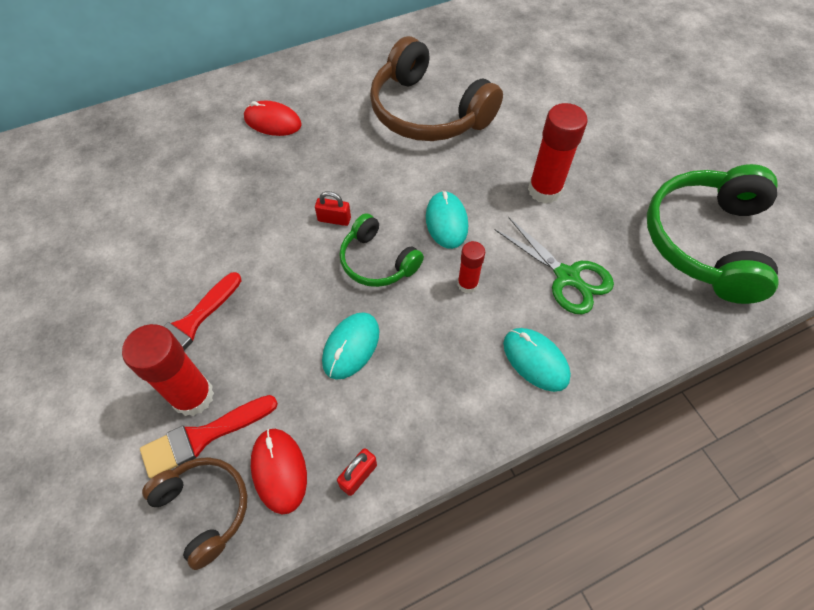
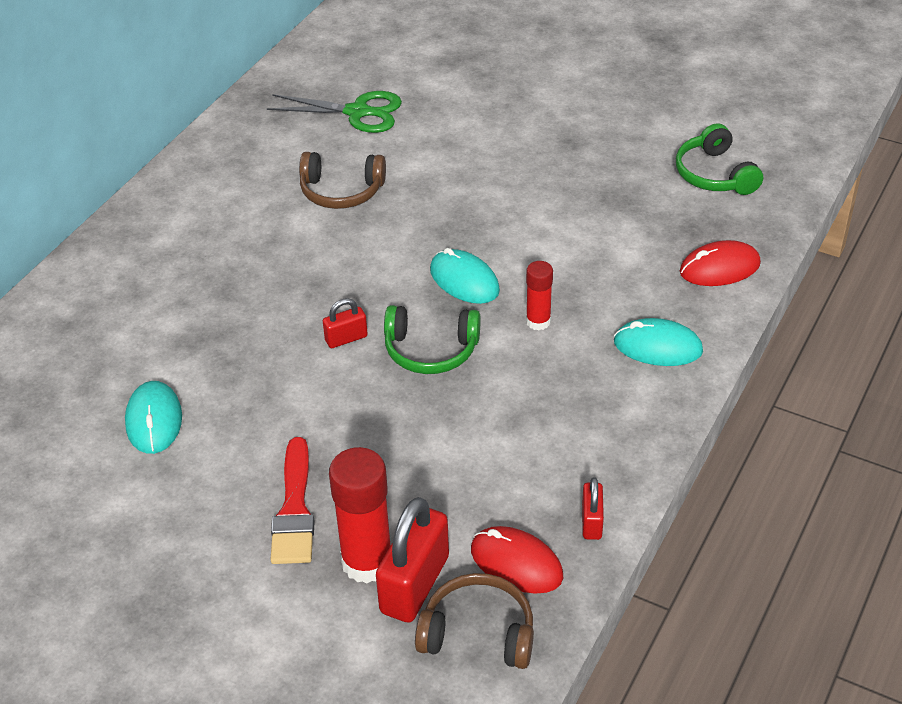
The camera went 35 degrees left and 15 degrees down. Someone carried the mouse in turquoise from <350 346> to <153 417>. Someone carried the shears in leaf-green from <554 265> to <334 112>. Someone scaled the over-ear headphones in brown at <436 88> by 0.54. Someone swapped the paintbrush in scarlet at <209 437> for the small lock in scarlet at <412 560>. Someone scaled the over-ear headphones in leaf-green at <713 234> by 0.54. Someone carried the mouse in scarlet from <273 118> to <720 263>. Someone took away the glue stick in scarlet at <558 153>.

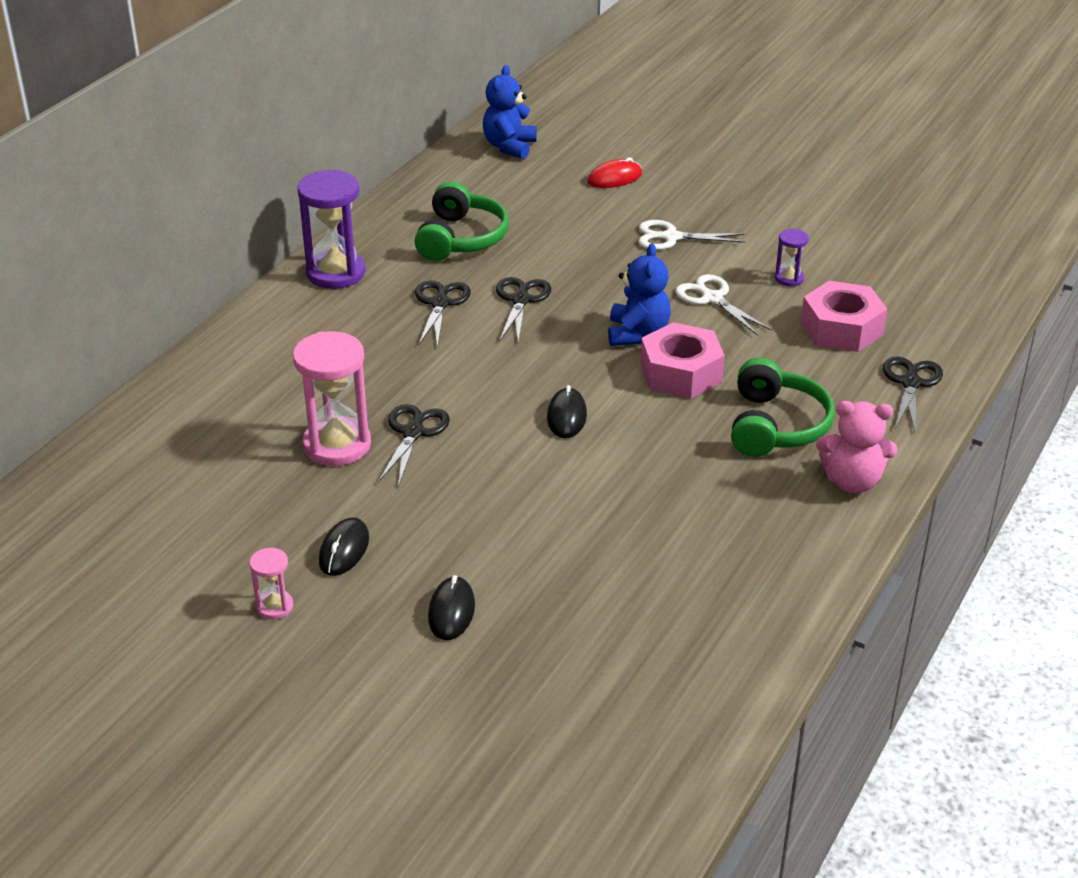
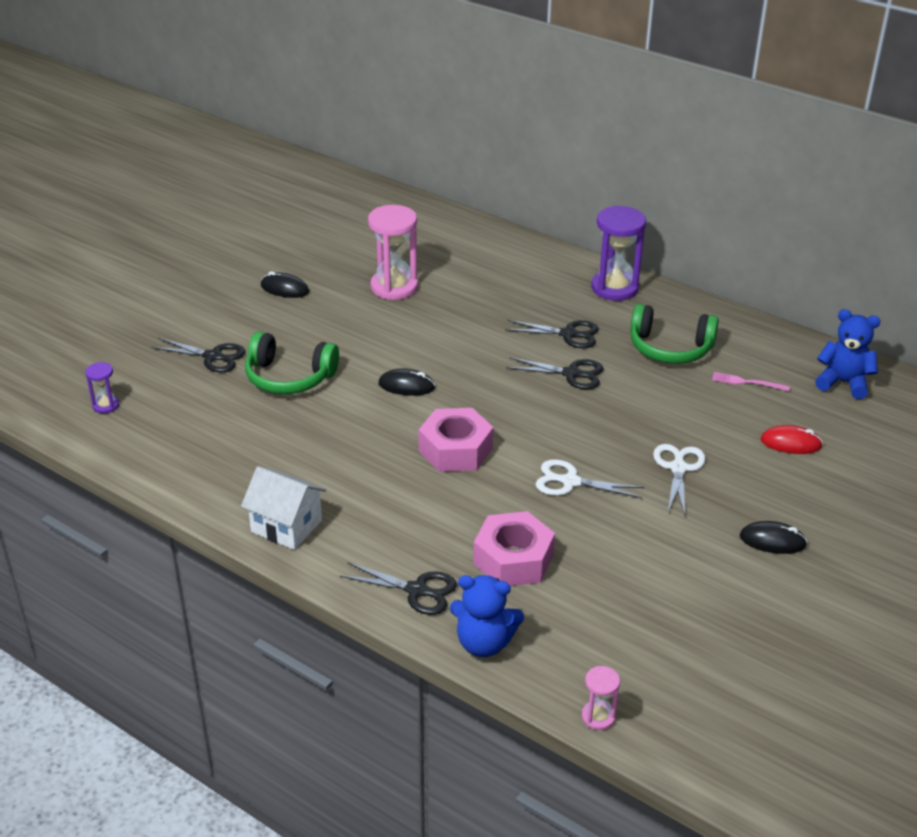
The camera went 95 degrees right and 0 degrees up. Someone carried the sand timer in purple from <792 257> to <102 387>. Someone carried the shears in jet-black from <414 445> to <198 355>. Someone swapped the stuffed bear in rose-pink at <856 447> for the house in pure white at <283 508>. Someone carried the over-ear headphones in leaf-green from <783 407> to <292 362>. Someone carried the stuffed bear in cobalt from <639 294> to <487 616>. Someone rotated the shears in pure white at <724 304> by 135 degrees counterclockwise. Someone carried the sand timer in rose-pink from <271 583> to <601 698>. Someone put down the dinner fork in rose-pink at <751 381>. Someone carried the mouse in jet-black from <451 607> to <774 537>. Someone rotated the mouse in scarlet at <614 172> by 60 degrees counterclockwise.

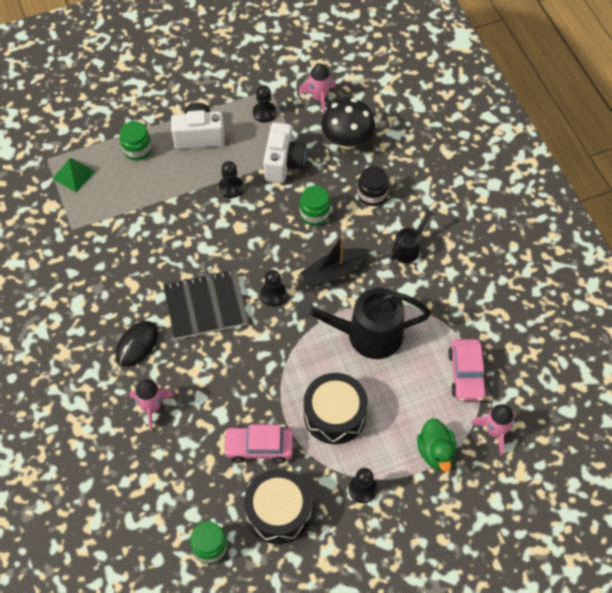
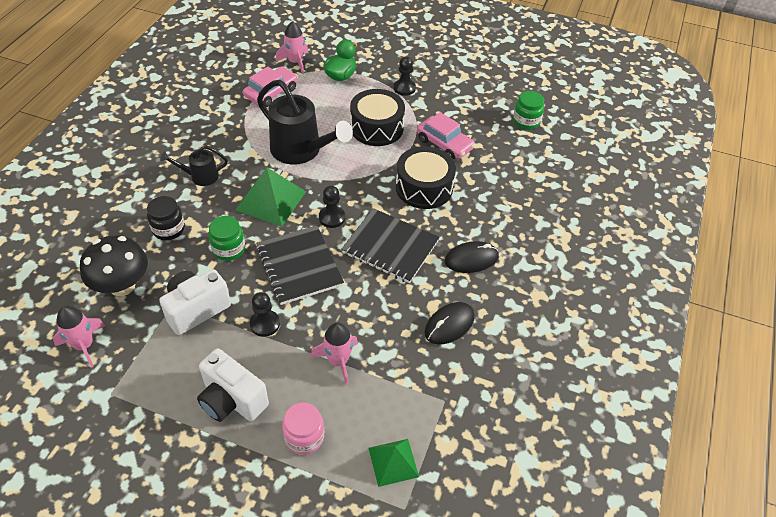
The camera went 140 degrees left and 10 degrees down. Someone swapped the sailboat in jet-black at <334 261> for the solid pyramid in leaf-green at <270 197>. Someone put down the notebook in jet-black at <300 265>. Someone repainted the jar in leaf-green at <135 141>, which became the jar in rose-pink at <303 428>. Someone carried the spaceship in rose-pink from <152 405> to <334 354>. Someone carried the toy drum in jet-black from <278 506> to <426 177>. Someone put down the mouse in jet-black at <449 323>. Someone took away the pawn in jet-black at <265 104>.

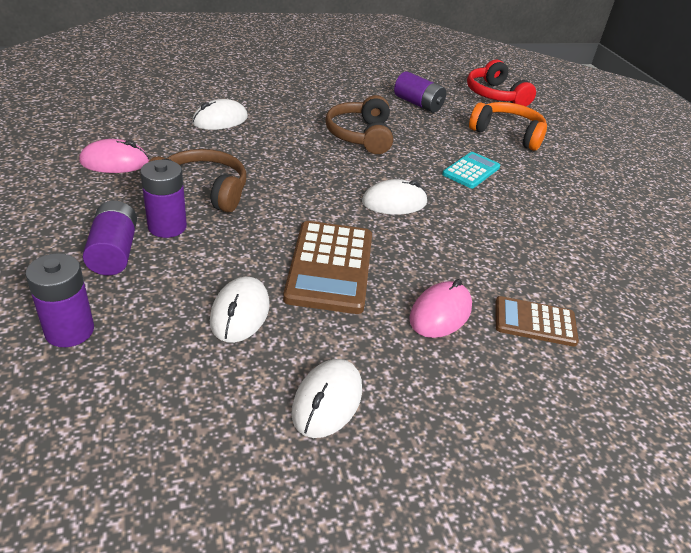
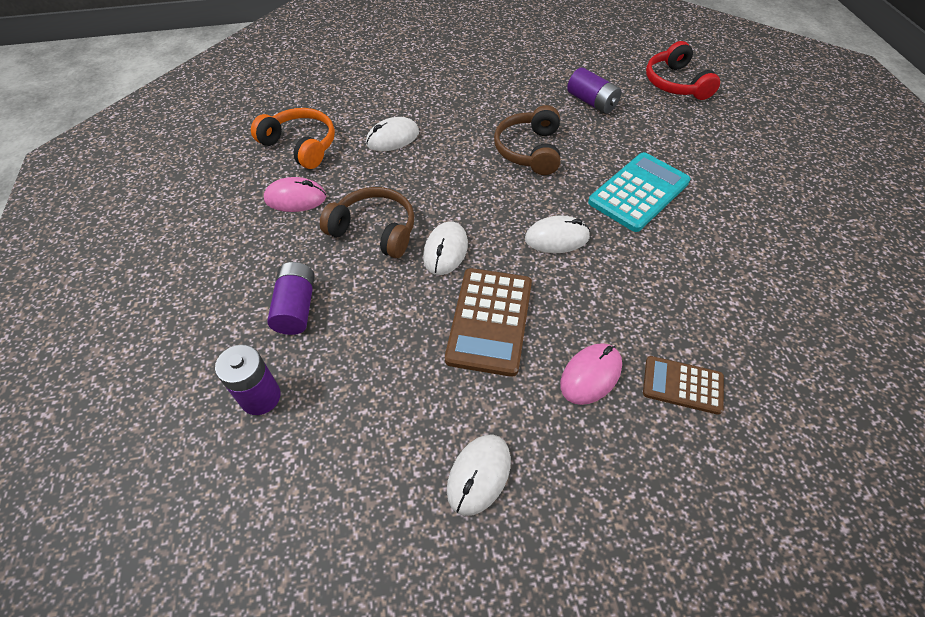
The camera went 10 degrees right and 15 degrees up. Someone carried the over-ear headphones in orange from <508 126> to <293 138>. Someone carried the mouse in pure white from <240 310> to <445 248>. Someone scaled the calculator in turquoise at <471 170> by 1.66. Someone took away the power cell in purple at <163 199>.

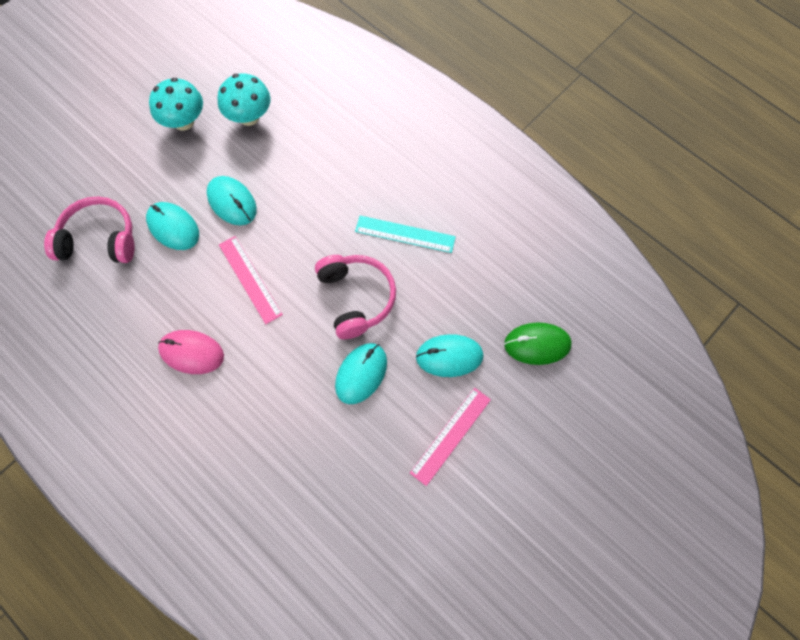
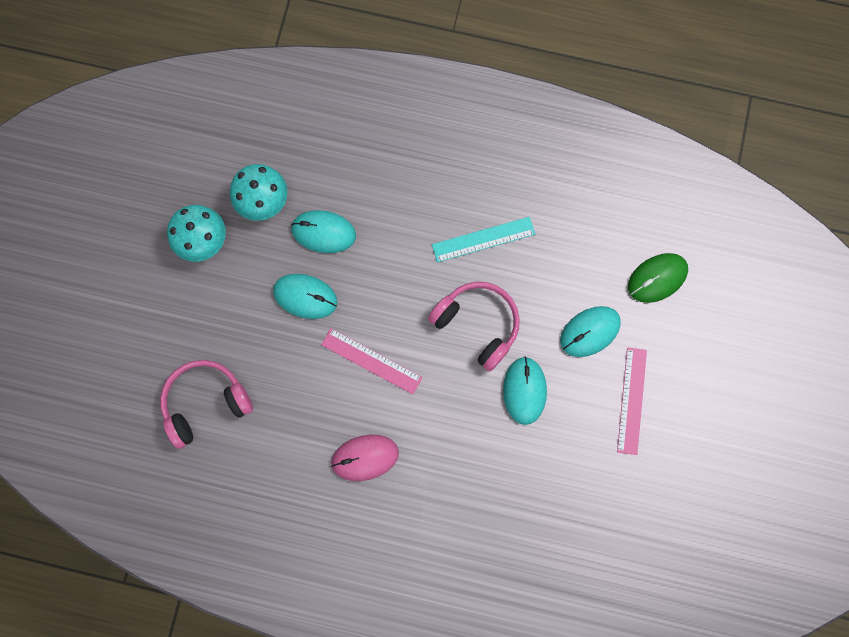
The camera went 30 degrees left and 10 degrees up. Someone carried the mouse in turquoise from <172 226> to <323 231>.

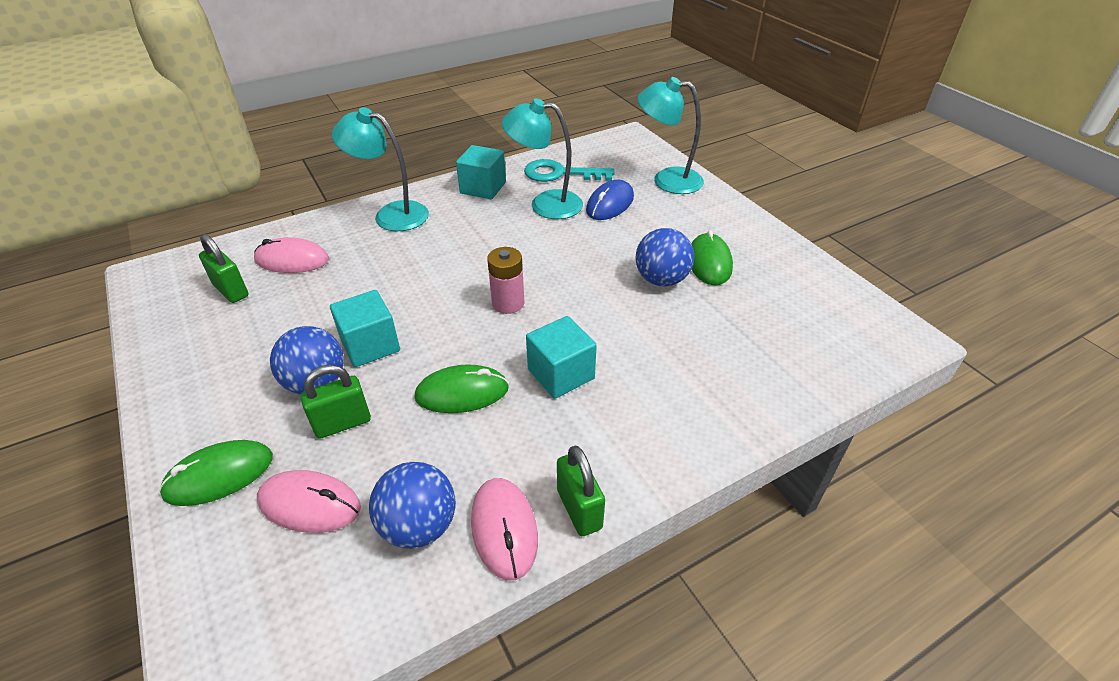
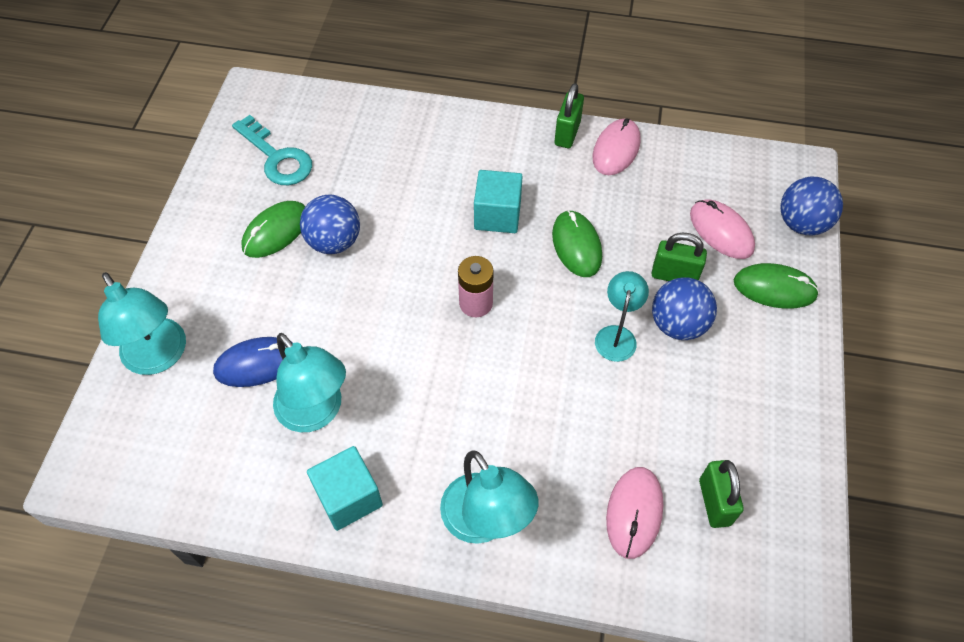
The camera went 140 degrees left and 15 degrees up. Someone carried the latchkey in turquoise from <569 170> to <272 150>. Someone rotated the mouse in leaf-green at <461 388> by 45 degrees clockwise. Someone swapped the block in turquoise at <365 328> for the lamp in turquoise at <622 316>. Someone rotated the mouse in rose-pink at <291 255> by 60 degrees clockwise. Someone carried the sphere in cobalt from <412 505> to <811 206>.

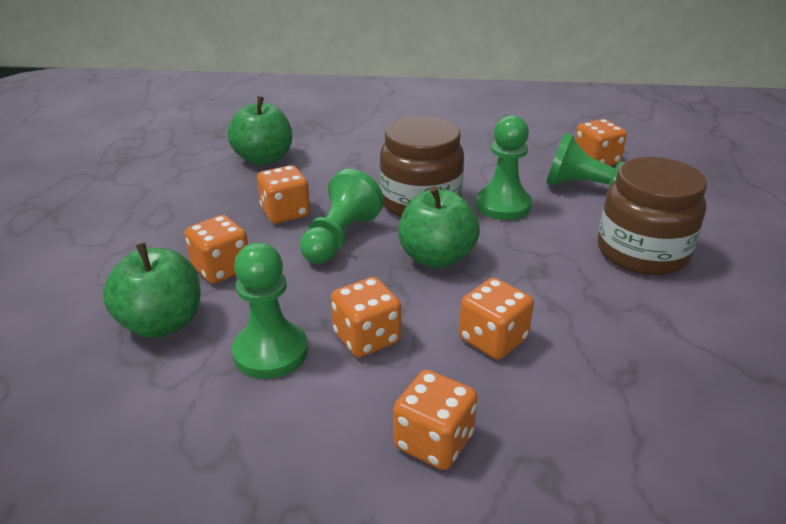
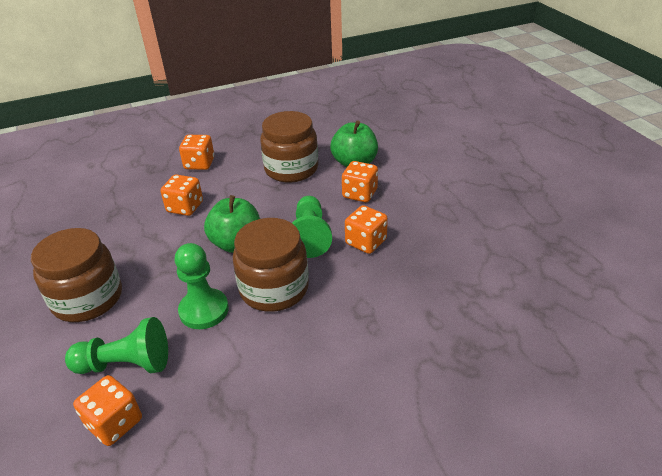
The camera went 155 degrees right and 5 degrees up. Someone swapped the pawn in leaf-green at <270 310> for the jar in brown at <289 147>. Someone took away the toy apple in leaf-green at <259 130>. Someone took away the game die in orange at <366 317>.

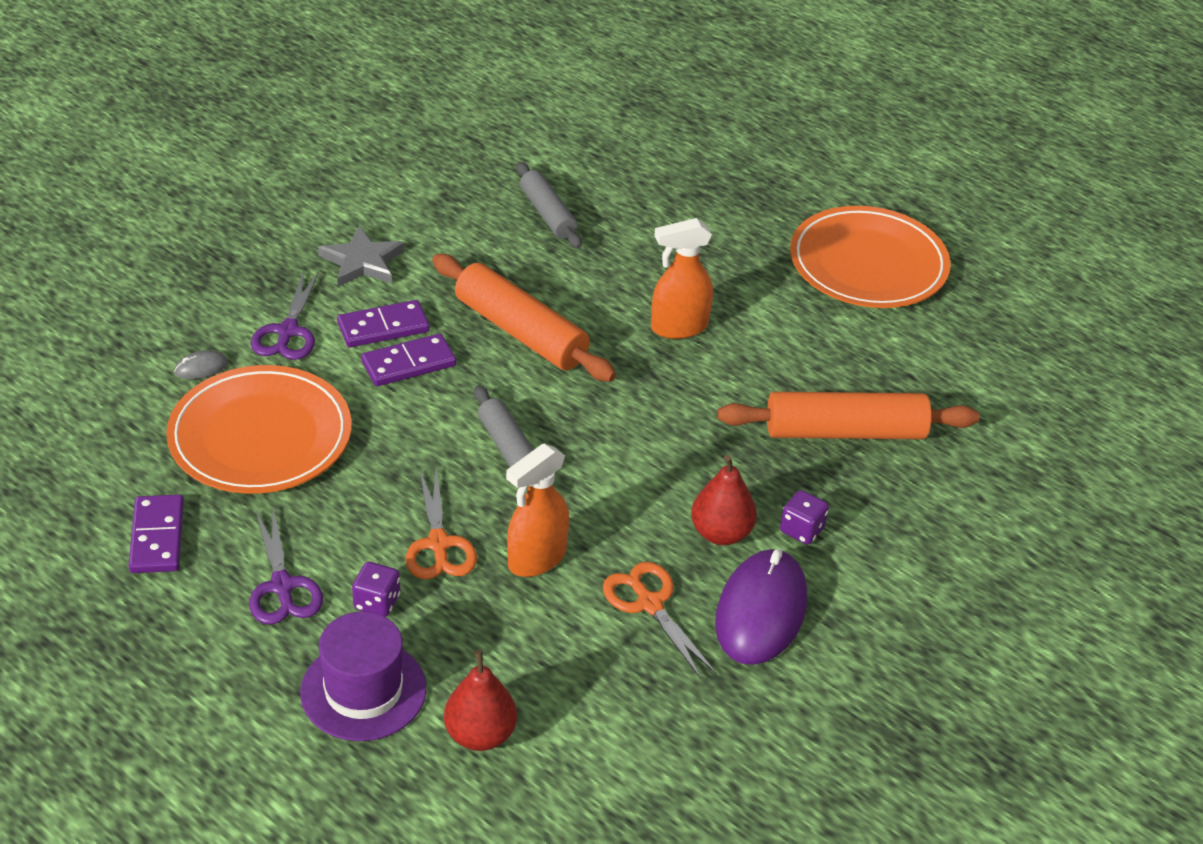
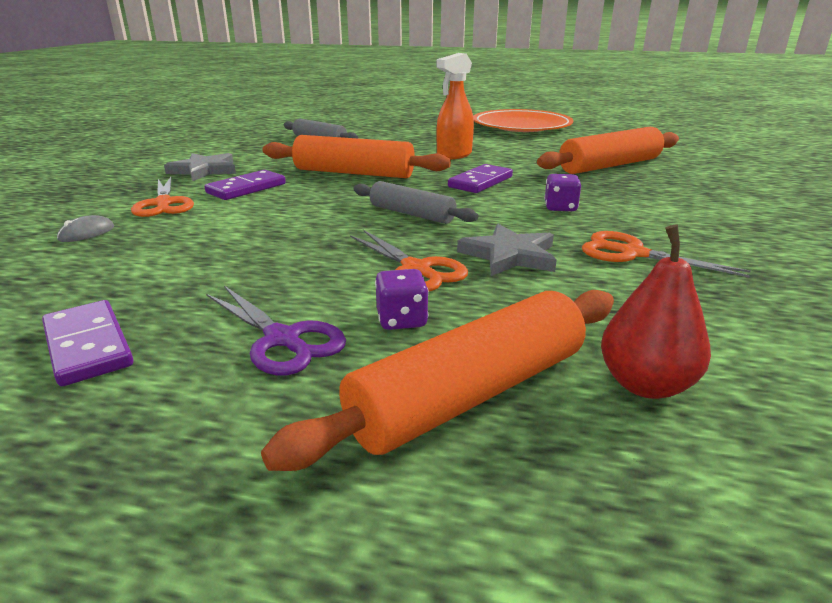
The camera went 25 degrees left and 15 degrees down. Someone repainted the shears in purple at <284 316>, which became the shears in orange at <162 197>. Someone swapped the tall hat in purple at <363 676> for the pastry roller in orange at <437 380>. Someone carried the domino in purple from <408 360> to <480 178>. Someone swapped the spray cleaner in orange at <537 510> for the star shape in ash-grey at <507 250>. Someone carried the game die in purple from <804 517> to <562 193>. Someone took away the plate in orange at <259 429>. Someone took away the pear in scarlet at <724 500>. Someone took away the mouse in purple at <761 607>.

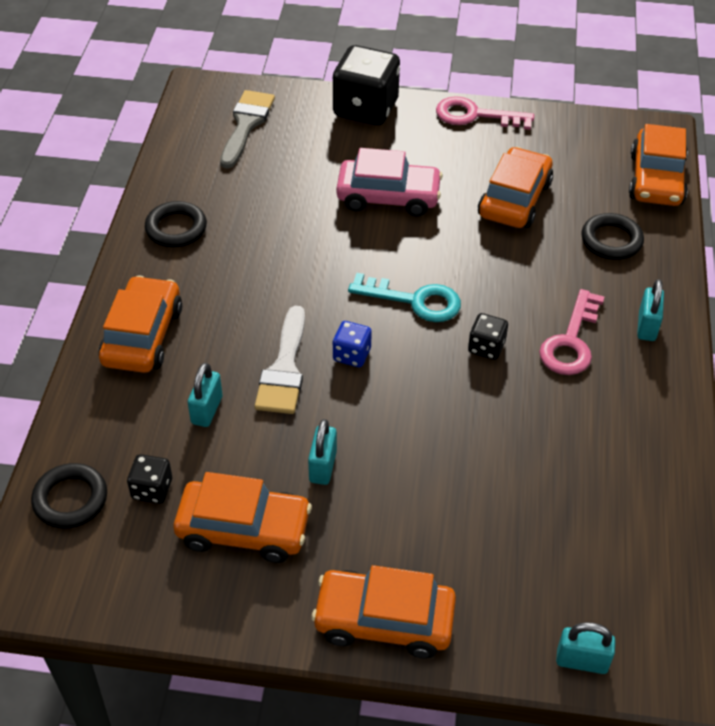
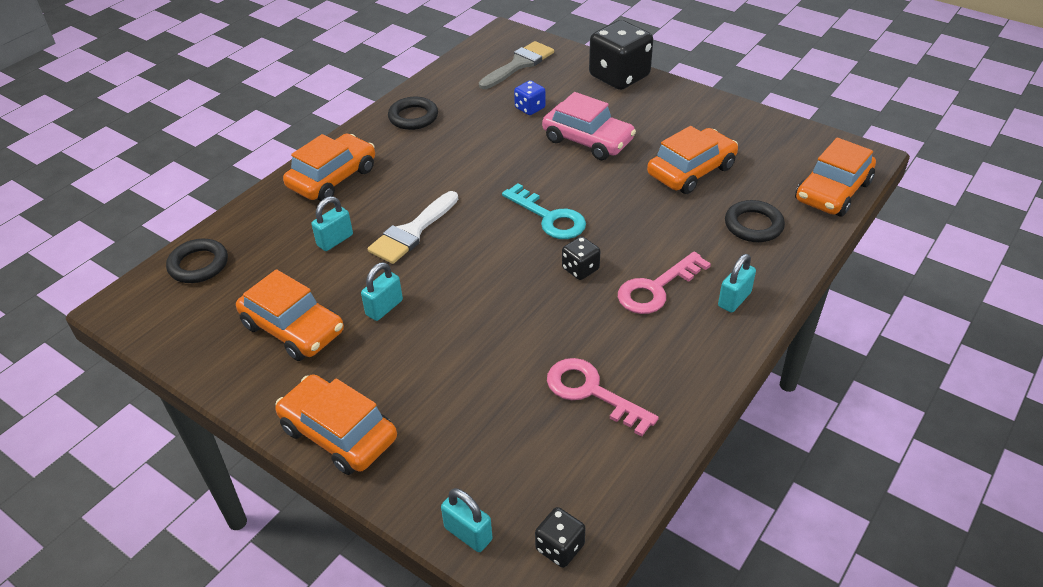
The camera went 30 degrees right and 5 degrees down. Someone carried the game die in cobalt from <352 344> to <530 97>. Someone carried the game die in jet-black from <149 479> to <560 537>. Someone carried the latchkey in rose-pink from <485 113> to <603 397>.

